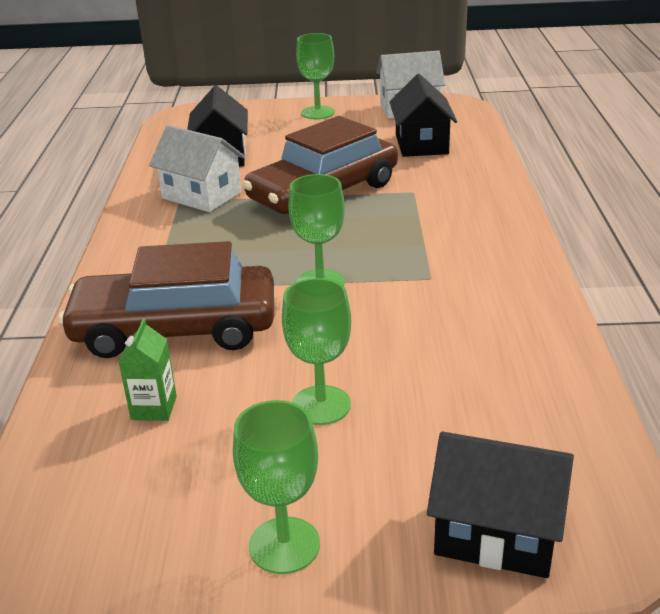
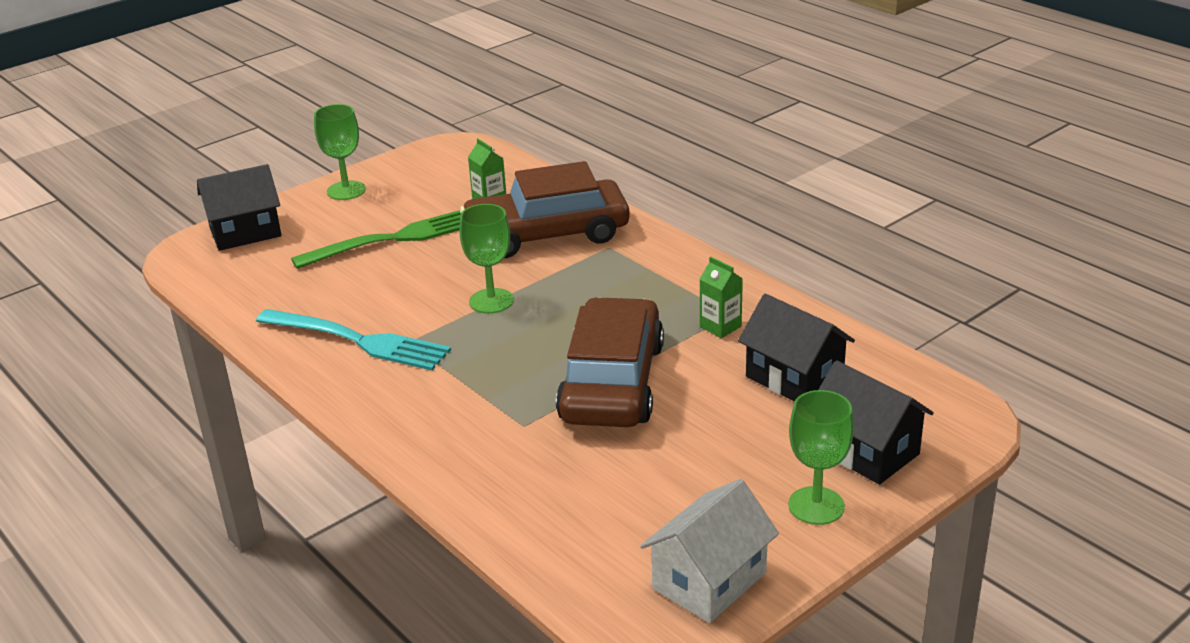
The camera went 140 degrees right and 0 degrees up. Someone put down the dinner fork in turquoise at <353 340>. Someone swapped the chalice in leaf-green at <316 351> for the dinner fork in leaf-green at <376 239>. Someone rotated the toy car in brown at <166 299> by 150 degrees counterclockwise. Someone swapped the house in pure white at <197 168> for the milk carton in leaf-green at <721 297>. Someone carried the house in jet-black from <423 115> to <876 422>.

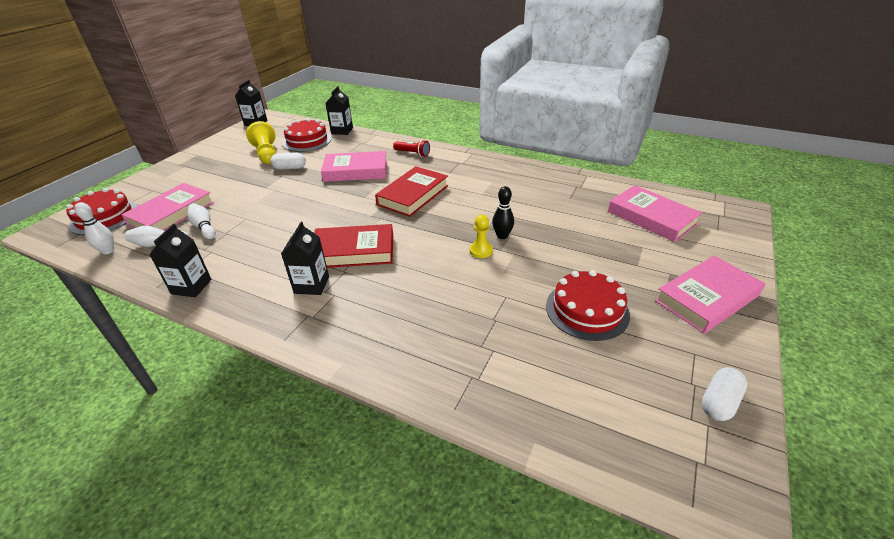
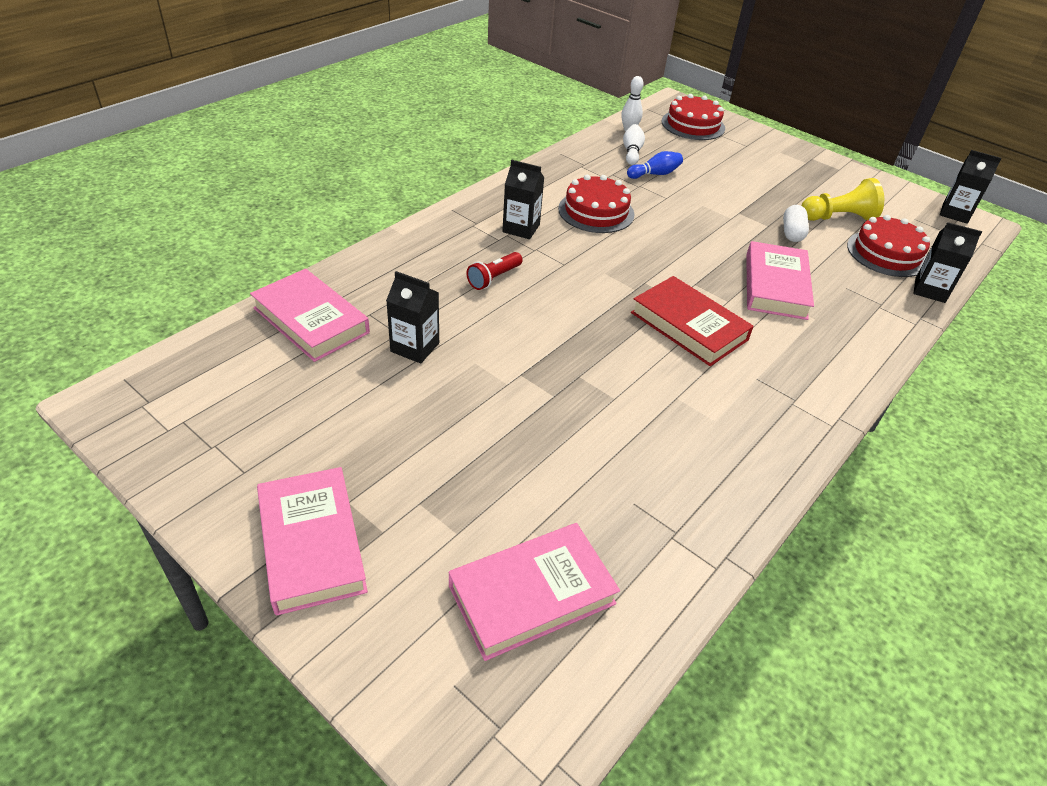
The camera went 100 degrees right and 5 degrees up. Someone carried the book in rose-pink from <168 207> to <310 315>. Someone carried the milk carton in jet-black from <180 260> to <412 317>. Someone carried the torch in scarlet from <411 148> to <494 271>. Someone carried the gateau in scarlet from <588 305> to <596 204>. Someone repainted the skittle in pure white at <201 221>, which became the skittle in cobalt at <655 165>. Someone took away the book in scarlet at <353 246>. Someone took away the pawn in golden at <481 236>. Someone took away the skittle in jet-black at <503 212>. Someone took away the pill in pure white at <724 394>.

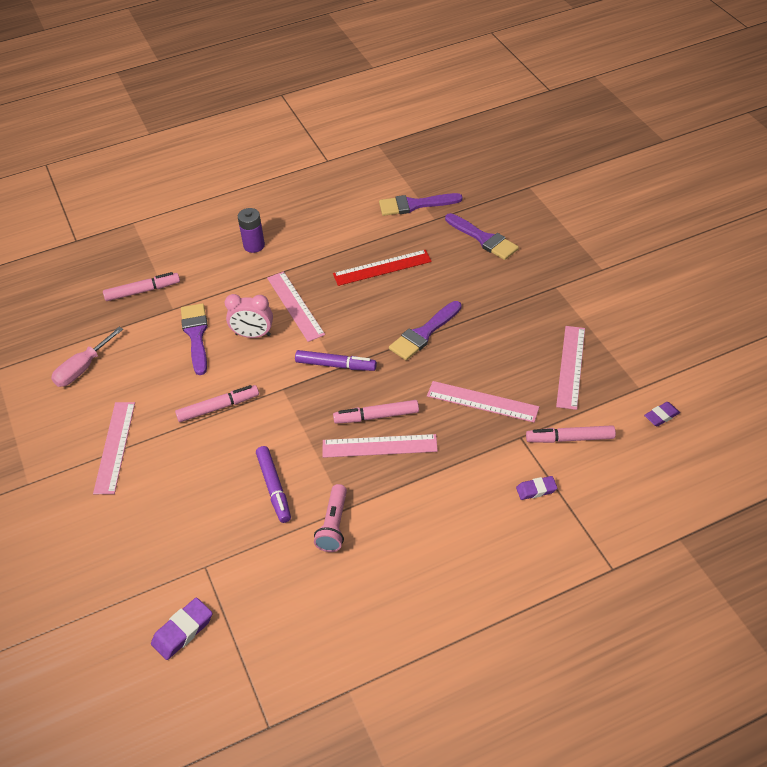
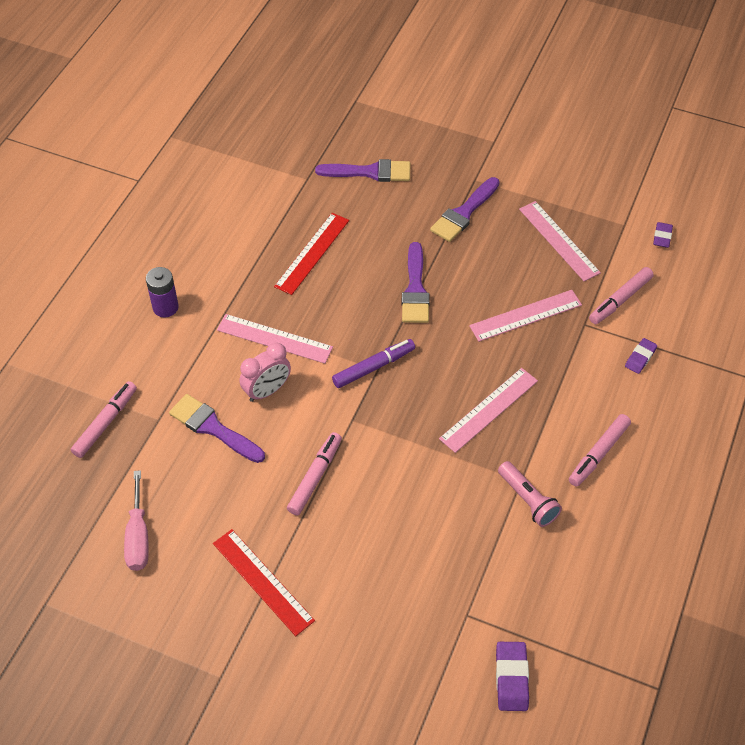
The camera went 45 degrees left and 5 degrees up. Someone repainted the straightedge in rose-pink at <114 448>, which became the straightedge in scarlet at <264 582>. Someone carried the paintbrush in purple from <421 204> to <465 209>. Someone carried the marker in rose-pink from <376 412> to <600 450>. Someone took away the marker in purple at <273 484>.

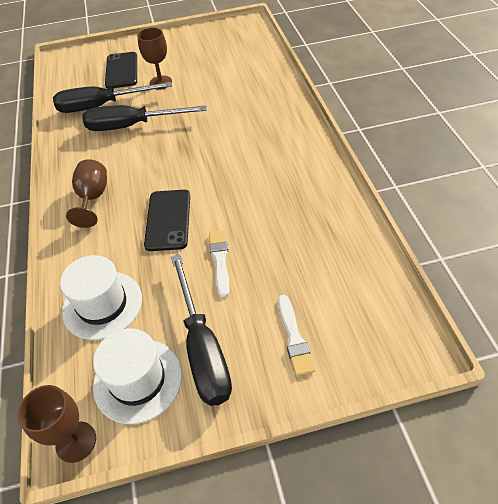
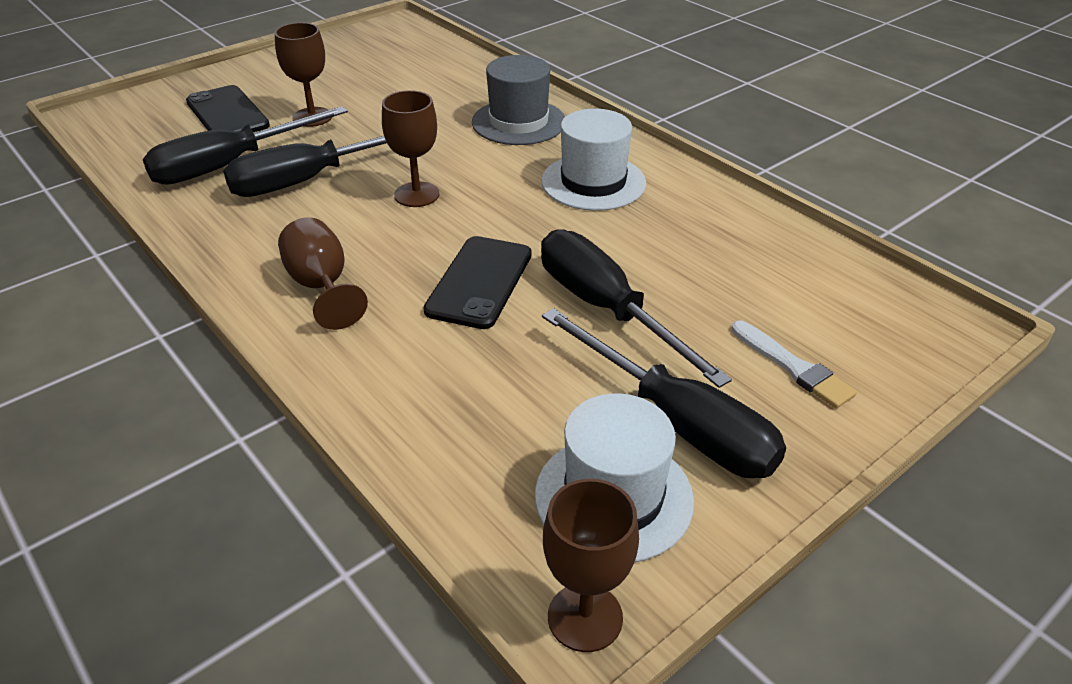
The camera went 30 degrees left and 10 degrees down. Someone put down the chalice in brown at <410 148>. Someone rotated the mobile phone in jet-black at <167 220> by 45 degrees clockwise. Someone put down the tall hat in ash-grey at <518 100>. Someone carried the tall hat in pure white from <101 297> to <593 160>. Someone swapped the paintbrush in pure white at <219 264> for the flat screwdriver in jet-black at <636 308>.

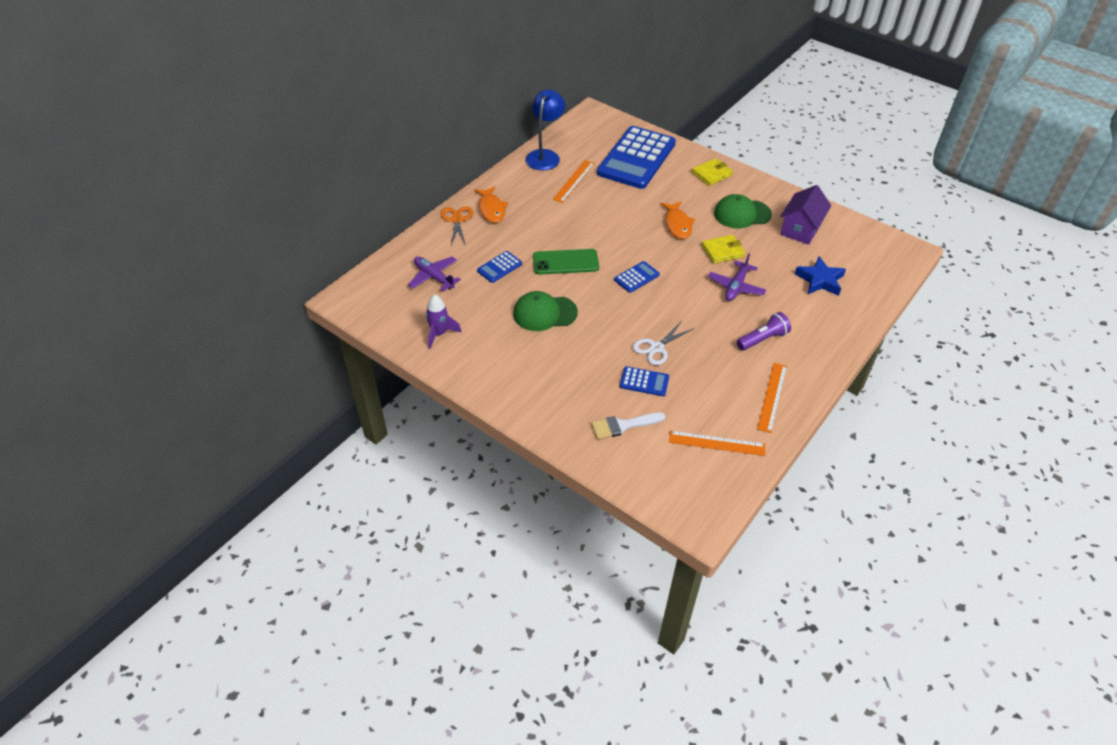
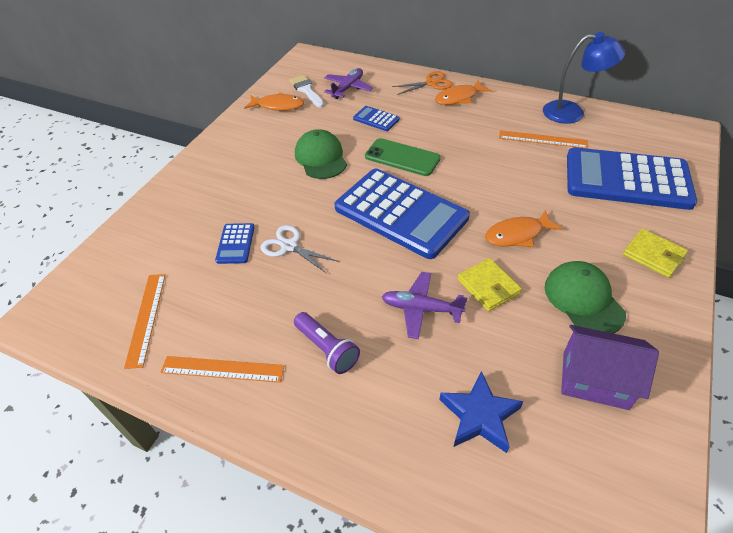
The camera went 80 degrees right and 0 degrees up. Someone swapped the spaceship in purple at <444 322> for the toy fish in orange at <274 101>. Someone carried the paintbrush in pure white from <628 425> to <306 91>. Someone scaled the calculator in cobalt at <637 277> by 2.40. Someone rotated the mobile phone in leaf-green at <566 262> by 45 degrees counterclockwise.

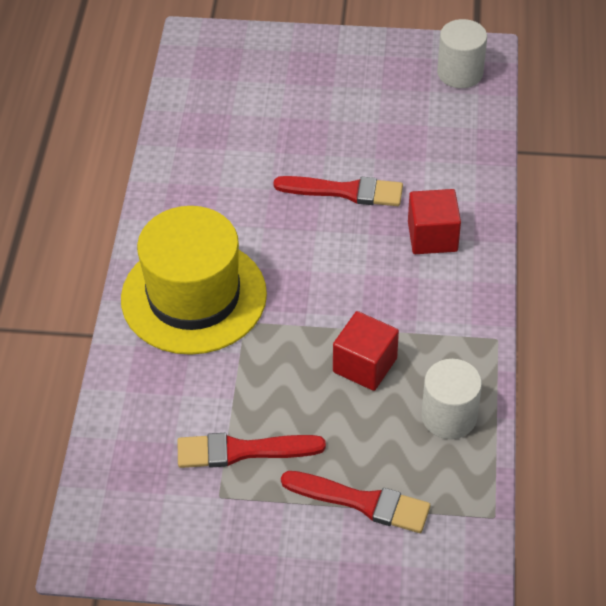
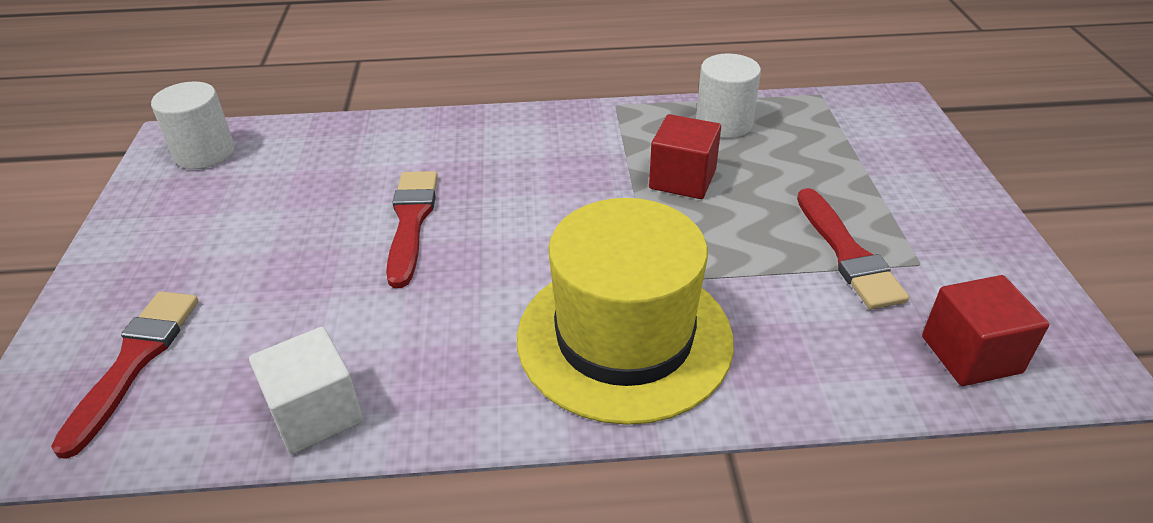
The camera went 100 degrees left and 10 degrees down. Someone carried the paintbrush in scarlet from <355 502> to <125 375>. Someone put down the block in pure white at <306 390>. Someone carried the block in scarlet from <434 221> to <985 330>.

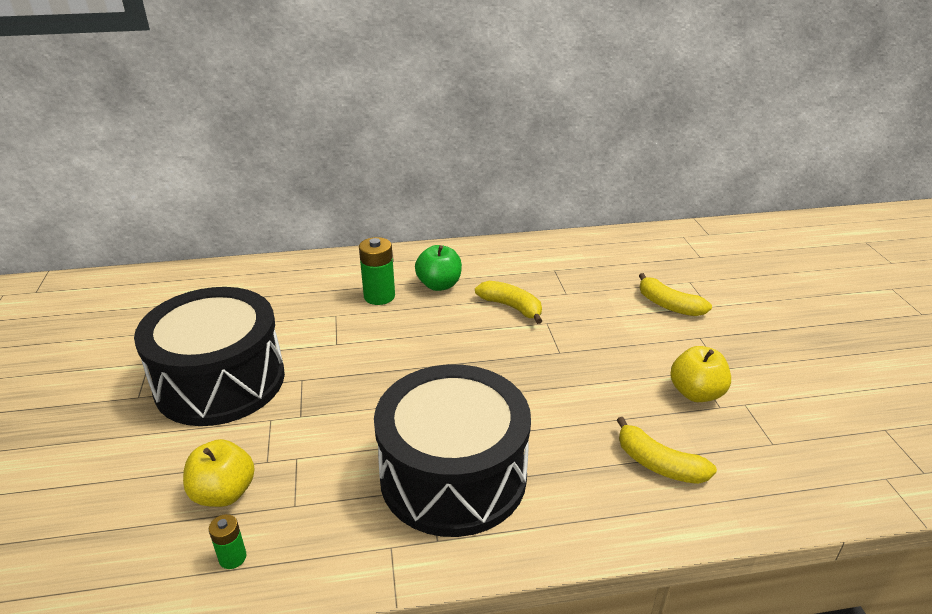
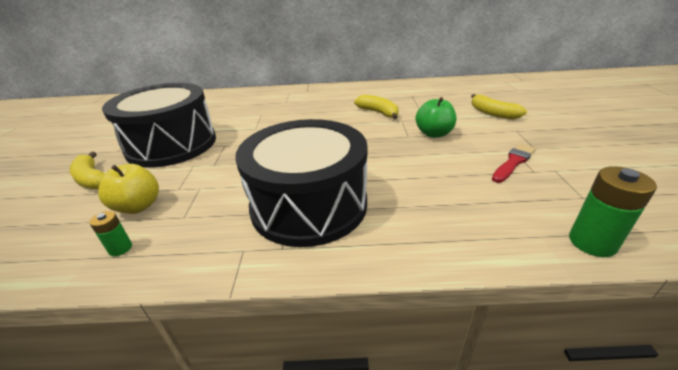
The camera went 10 degrees right and 0 degrees up. Someone carried the banana fruit in golden from <667 450> to <87 170>. Someone carried the toy apple in leaf-green from <438 268> to <436 117>. Someone swapped the toy apple in golden at <700 374> for the paintbrush in scarlet at <514 163>. Someone carried the power cell in leaf-green from <377 271> to <613 211>.

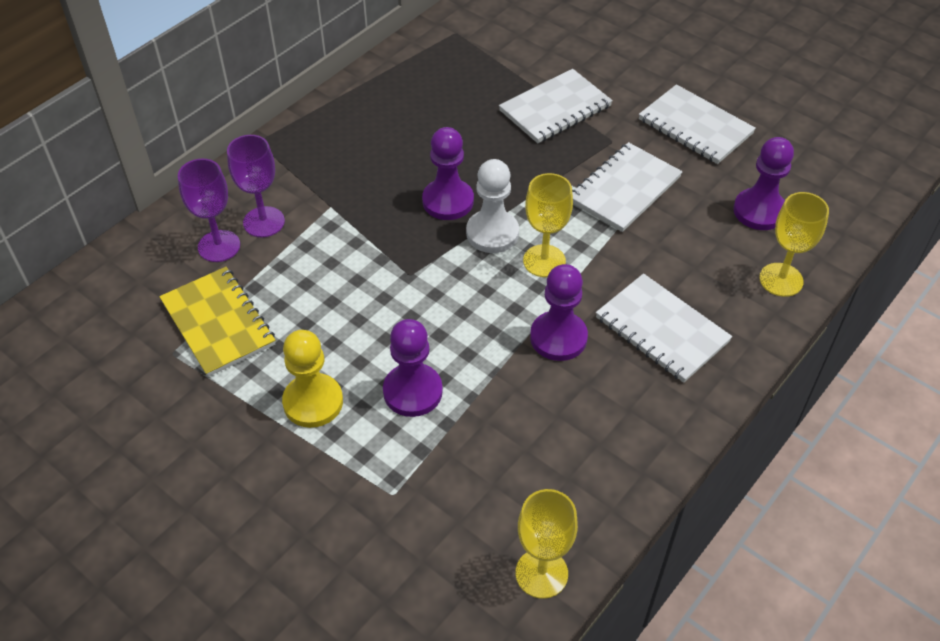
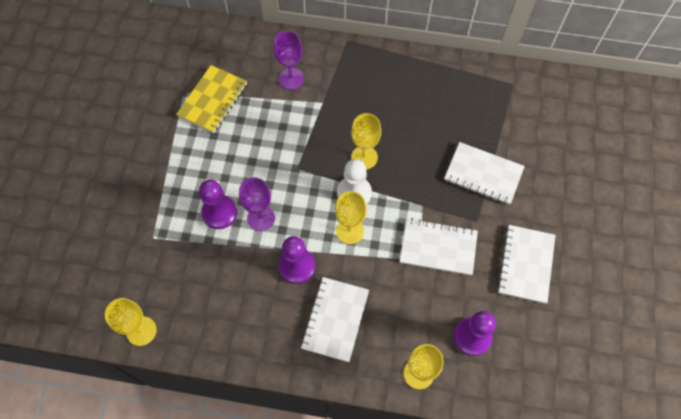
The camera went 60 degrees right and 15 degrees up. Someone carried the chalice in purple from <209 210> to <257 204>. Someone swapped the pawn in purple at <448 173> for the chalice in golden at <366 141>. Someone took away the pawn in golden at <312 379>.

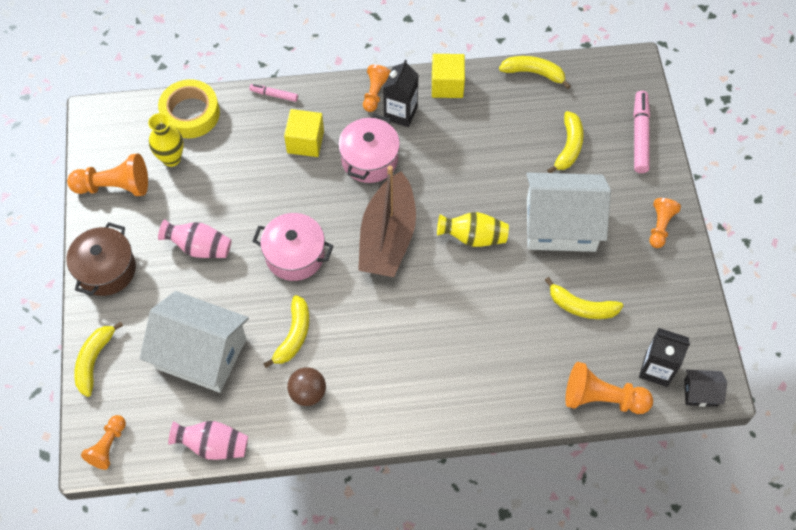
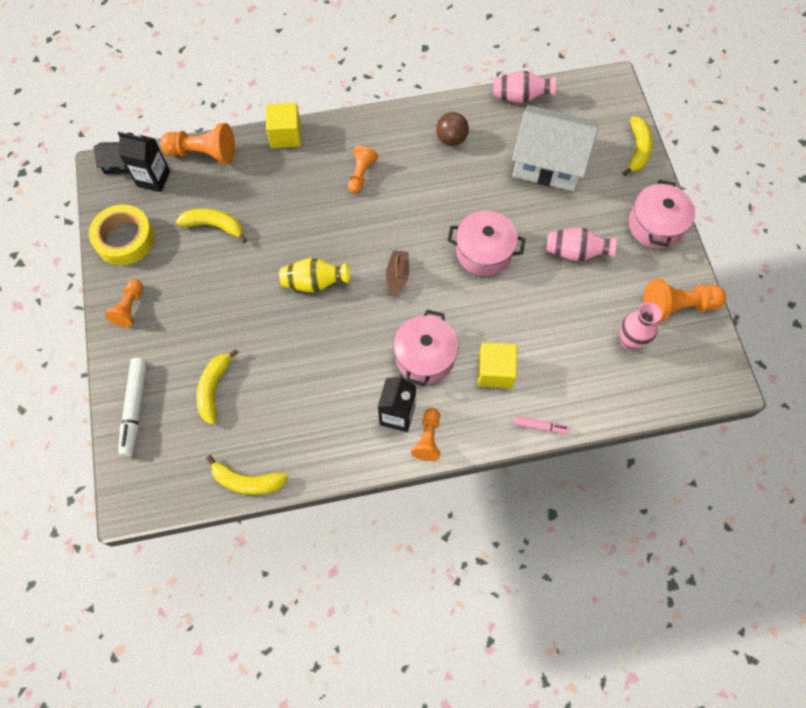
The camera went 175 degrees right and 5 degrees up. Someone carried the sticky tape in golden from <189 108> to <122 234>. Someone repainted the marker in rose-pink at <641 132>, which became the marker in pure white at <132 407>. Someone carried the block in golden from <448 76> to <283 125>. Someone carried the pawn in orange from <103 442> to <363 169>. Someone scaled the sailboat in brown at <387 221> by 0.45. Someone repainted the tall vase in golden at <166 140>, which became the tall vase in rose-pink at <641 326>. Someone repainted the pot in brown at <101 259>, which became the pot in rose-pink at <662 214>. Someone took away the banana fruit in golden at <286 331>. Someone took away the house in pure white at <568 212>.

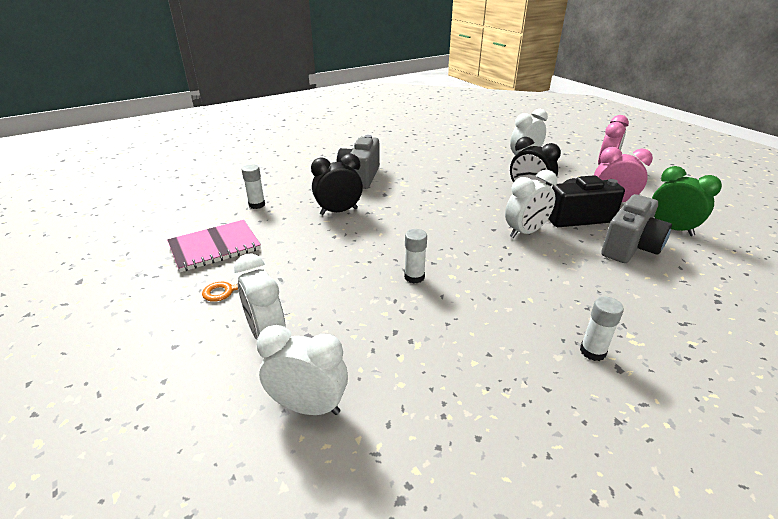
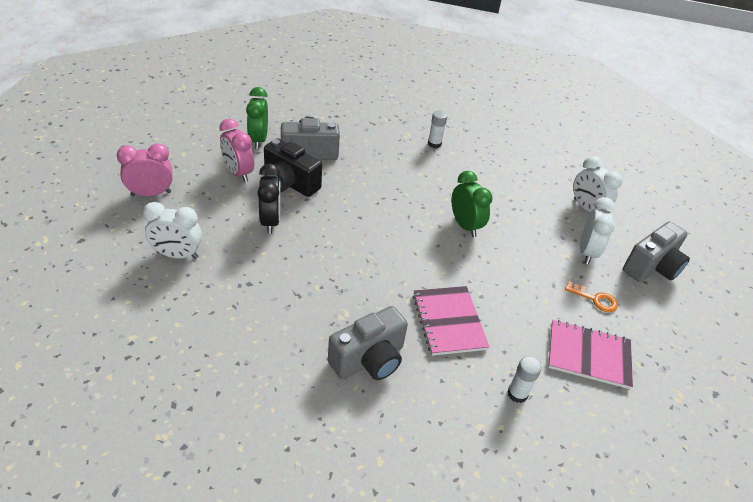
The camera went 140 degrees left and 10 degrees up. Someone swapped the bedside clock in jet-black at <337 184> for the notebook in rose-pink at <451 321>. Someone swapped the glue stick in pure white at <415 256> for the bedside clock in leaf-green at <472 204>. Someone put down the compact camera in ash-grey at <656 251>. Someone took away the bedside clock in pure white at <531 204>.

